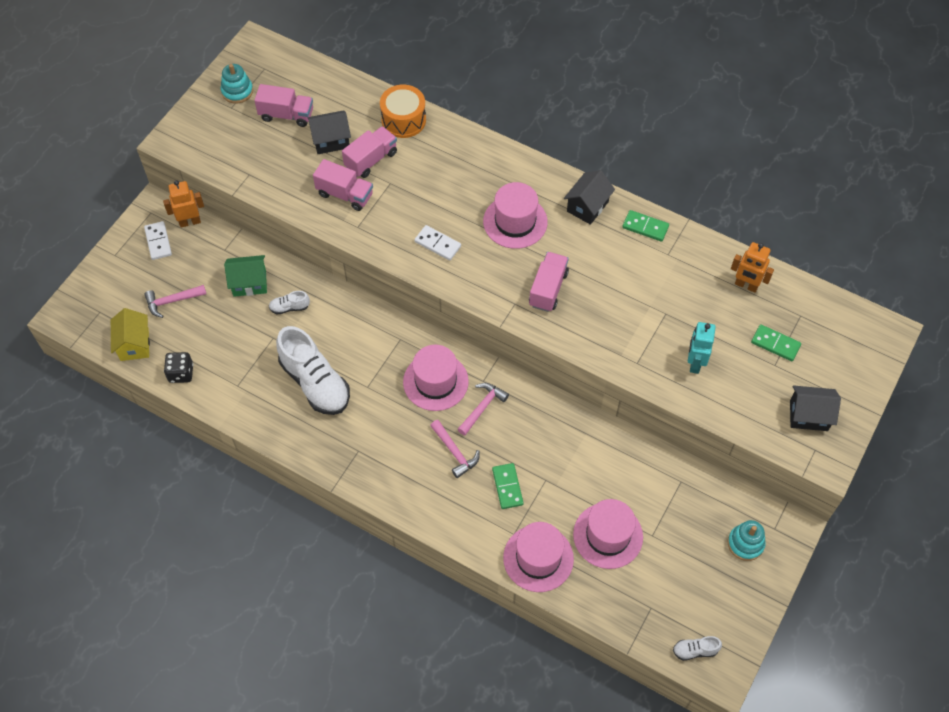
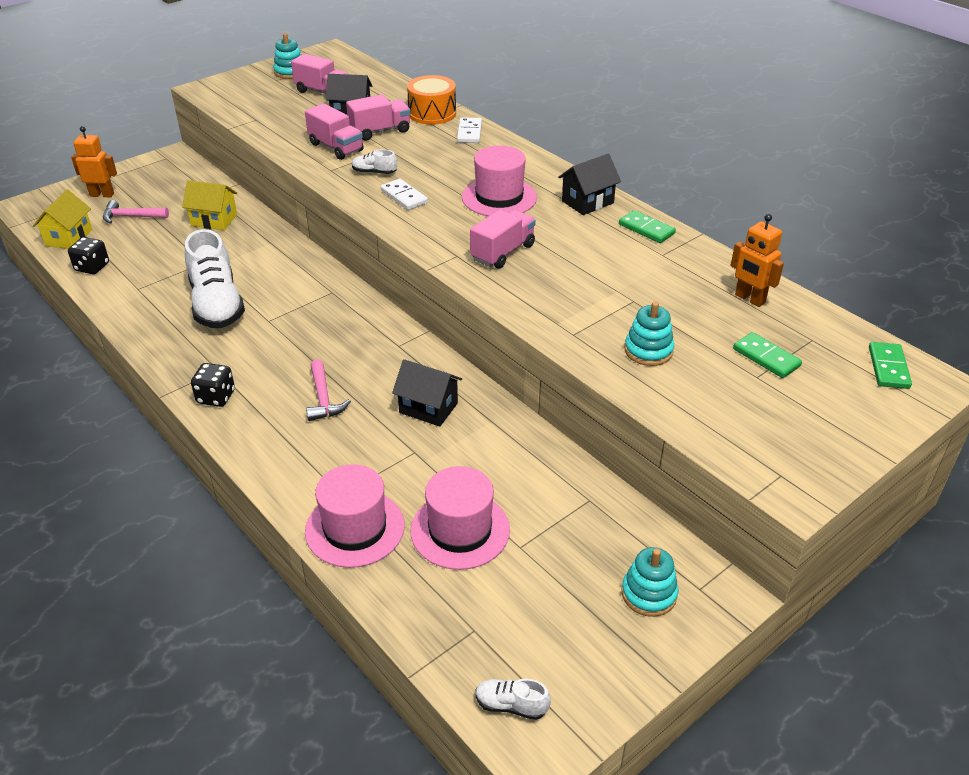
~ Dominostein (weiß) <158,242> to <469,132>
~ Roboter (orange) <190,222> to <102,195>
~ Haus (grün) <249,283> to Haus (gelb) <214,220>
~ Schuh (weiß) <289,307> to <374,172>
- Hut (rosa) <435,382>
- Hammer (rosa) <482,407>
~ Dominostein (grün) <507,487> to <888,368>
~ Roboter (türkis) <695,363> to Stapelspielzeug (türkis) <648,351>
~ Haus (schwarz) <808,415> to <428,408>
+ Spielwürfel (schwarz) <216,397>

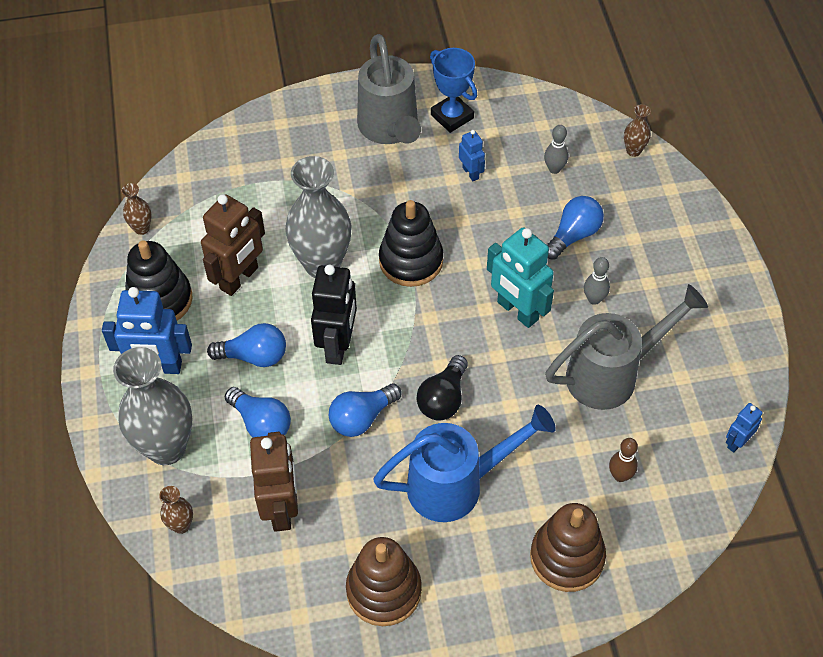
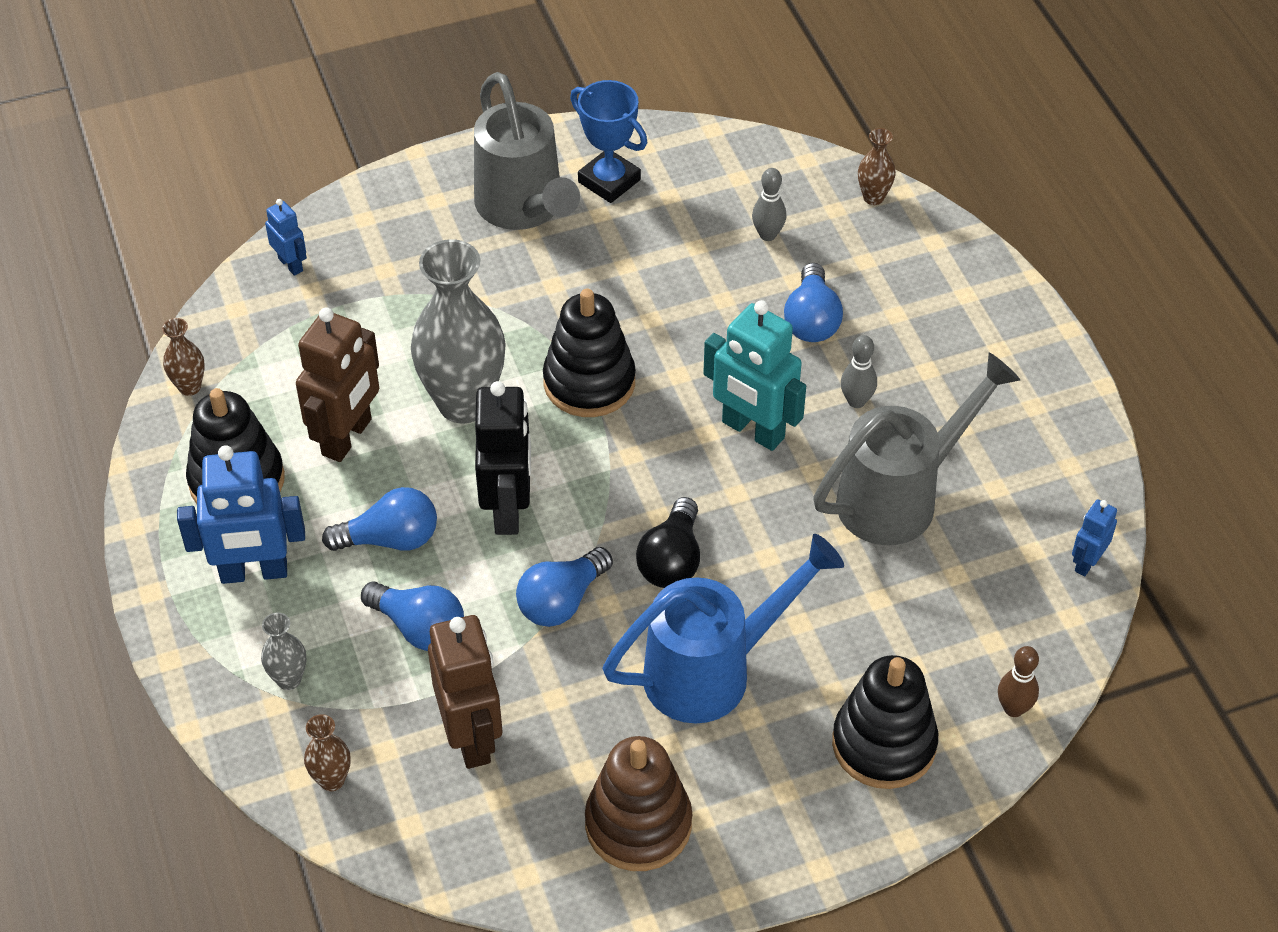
~ Vase (grau) <166,448> = <289,679> x0.44
~ Roboter (blau) <471,173> to <291,264>
~ Stapelspielzeug (braun) <567,557> to Stapelspielzeug (schwarz) <883,744>
~ Glühbirne (blau) <573,235> = <811,320> 150 degrees clockwise
~ Bowlingkegel (braun) <620,476> to <1013,708>

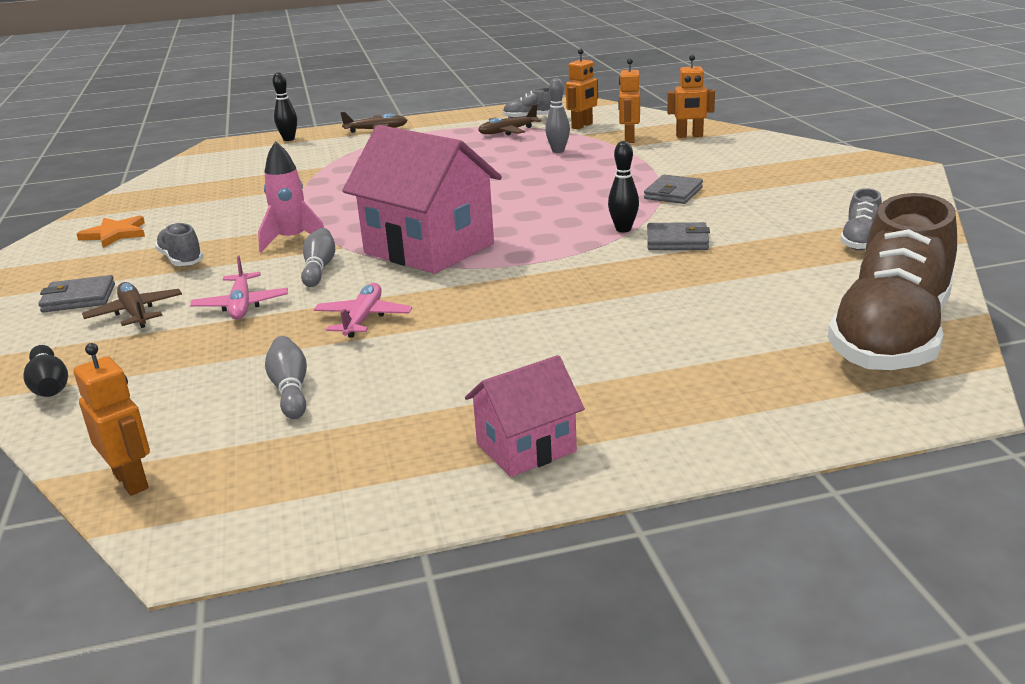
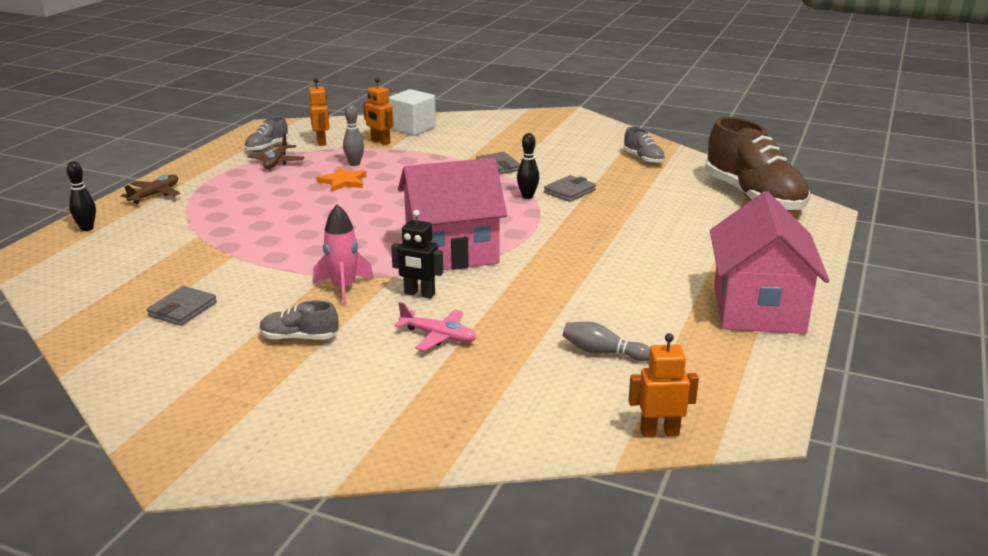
- Bowlingkegel (schwarz) <49,385>
~ Geldbörse (grau) <79,298> to <182,309>
~ Stern (orange) <115,234> to <343,182>
- Flugzeug (braun) <135,313>
~ Bowlingkegel (grau) <319,268> to Roboter (schwarz) <419,294>
- Flugzeug (rosa) <363,318>
~ Haus (rosa) <526,448> = <758,309> x1.91
~ Roboter (orange) <689,136> to Kubus (weiß) <412,128>

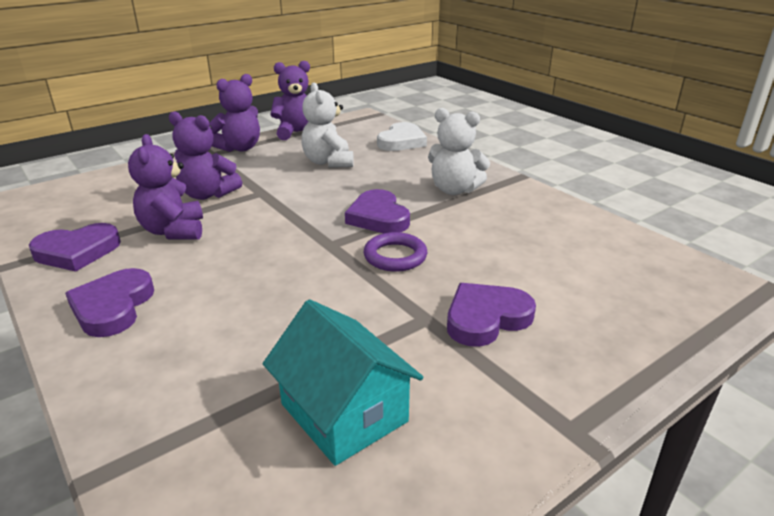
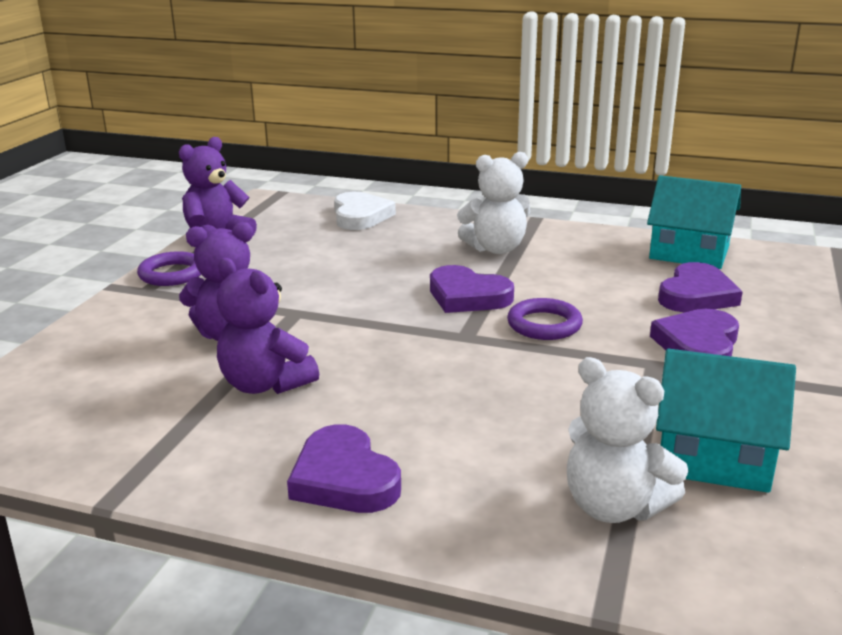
~ Herz (lila) <77,251> to <696,295>
~ Teddybär (lila) <240,148> to Ring (lila) <172,274>
~ Teddybär (weiß) <328,162> to <614,506>
+ Haus (türkis) <689,252>

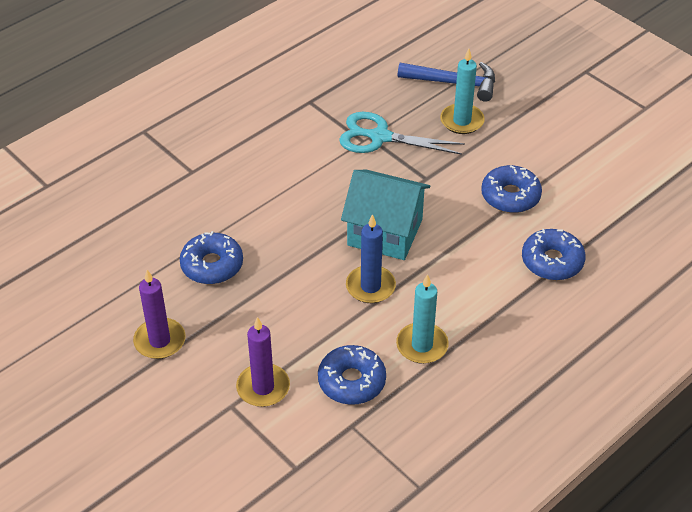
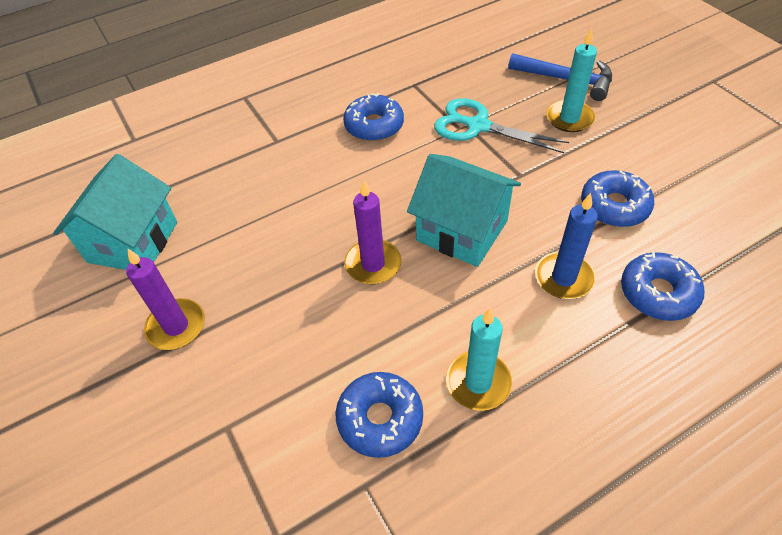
~ Donut (blau) <212,265> to <374,125>
~ Kerze (lila) <263,387> to <373,264>
~ Kerze (blau) <370,286> to <563,278>
+ Haus (türkis) <133,242>

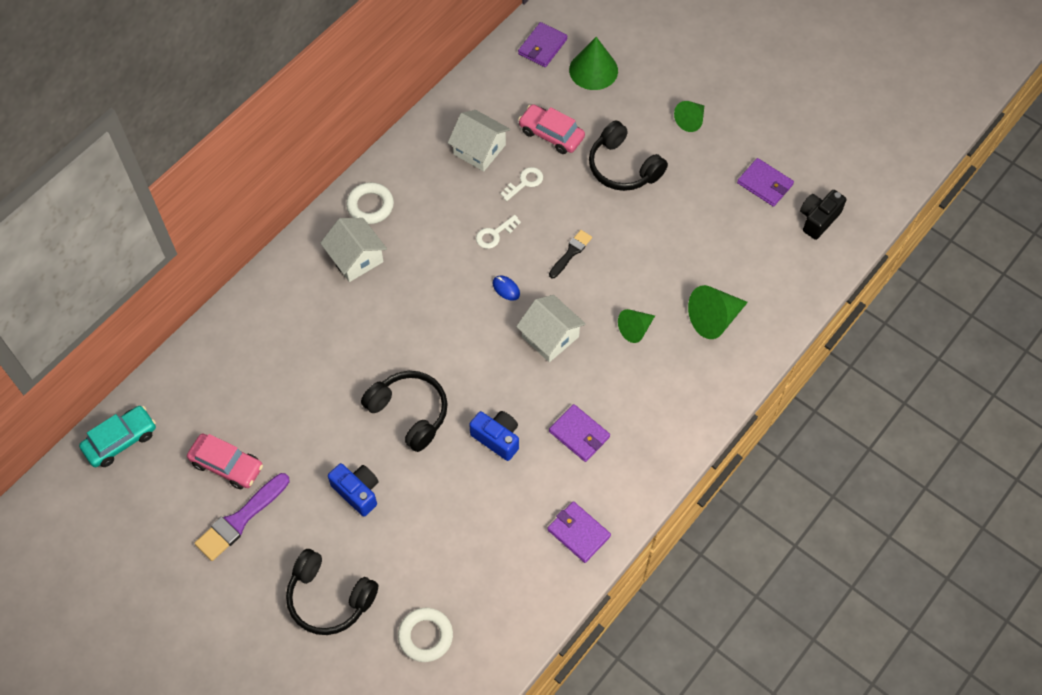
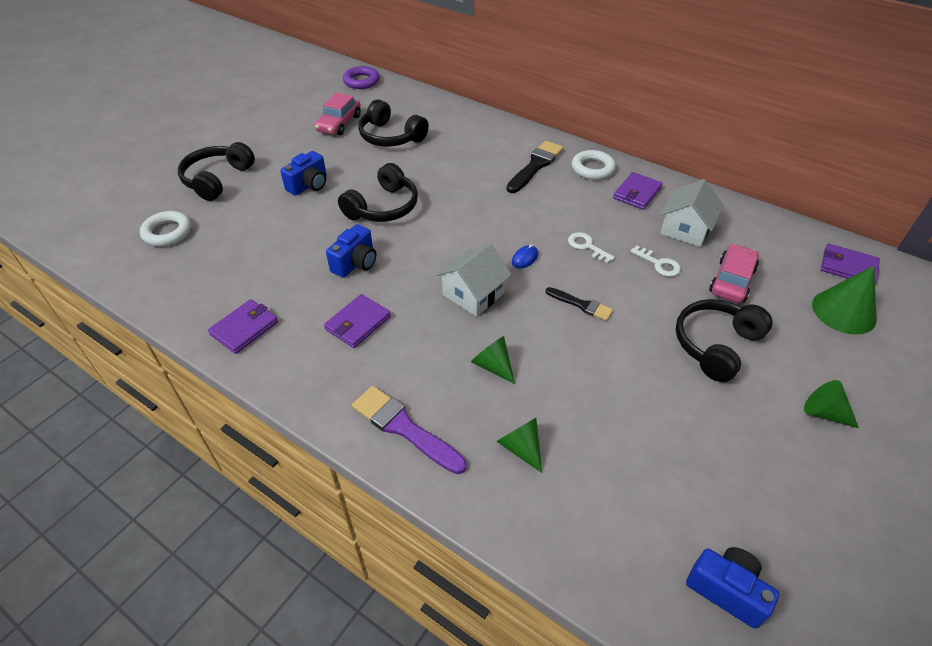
~ Auto (türkis) <120,440> to Ring (lila) <361,81>
~ Pinsel (lila) <240,519> to <404,428>
~ Haus (weiß) <356,258> to Pinsel (schwarz) <535,165>
~ Kegel (grün) <714,319> = <520,447> x0.64
~ Geldbörse (lila) <765,184> to <637,193>
~ Kamera (schwarz) <818,219> to Kamera (blau) <726,590>
+ Kopfhörer (schwarz) <390,136>

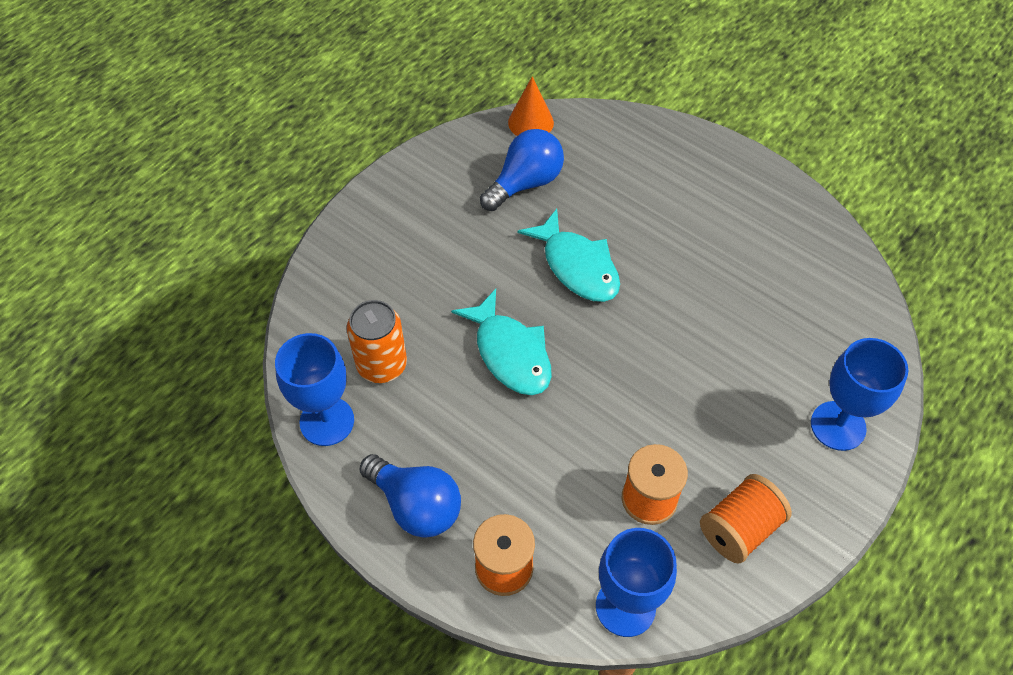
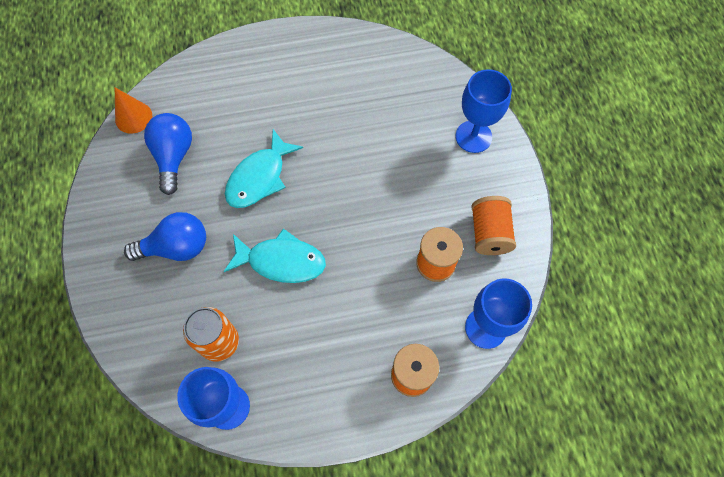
~ Glühbirne (blau) <416,505> to <176,247>
~ Fisch (türkis) <577,266> = <259,177> 120 degrees clockwise

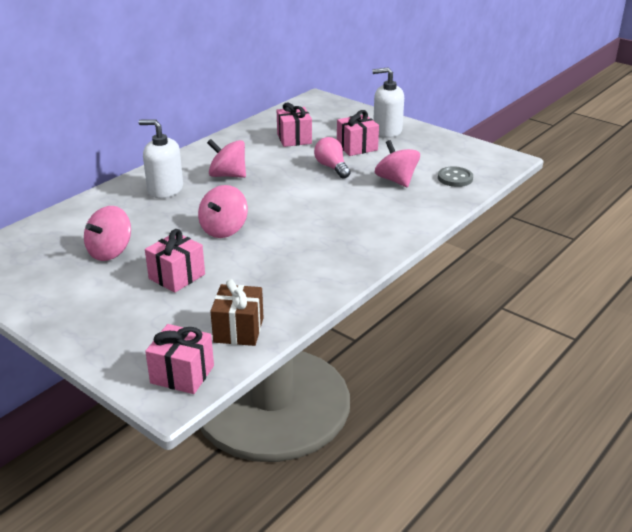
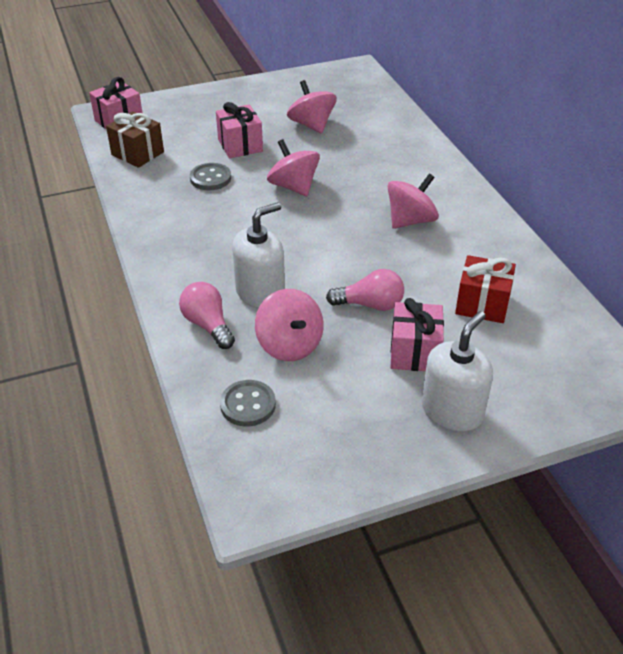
~ Seifenspender (weiß) <165,190> to <260,293>
~ Geschenk (rosa) <294,139> to Geschenk (rot) <482,304>
~ Kreisel (rosa) <396,180> = <289,345> 60 degrees clockwise
+ Glühbirne (rosa) <208,325>
+ Knopf (grau) <210,178>

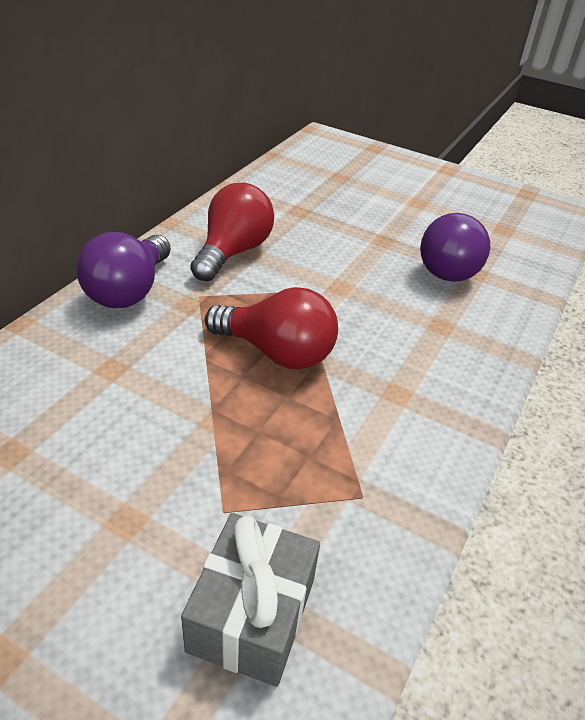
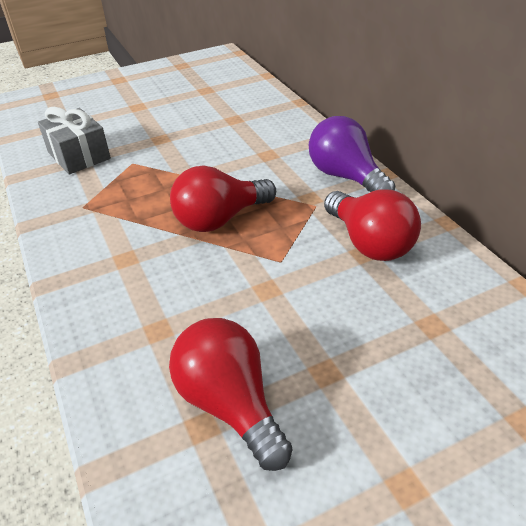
~ Glühbirne (lila) <450,267> to Glühbirne (rot) <230,404>

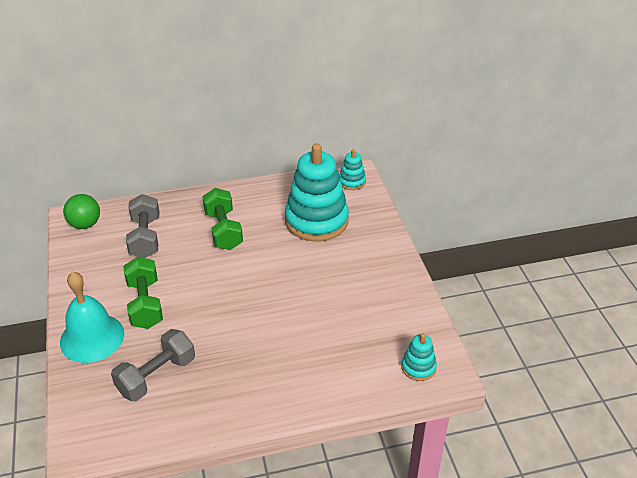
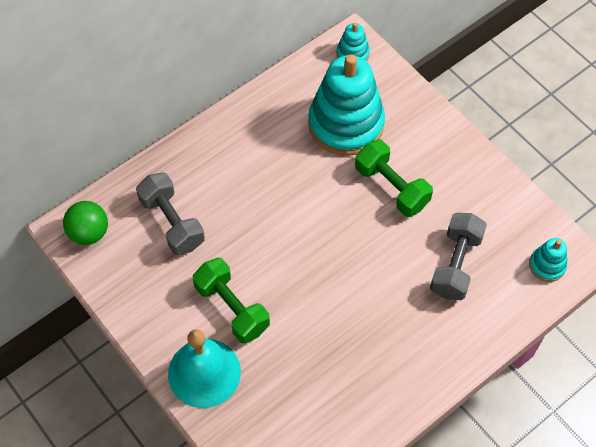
~ Hantel (grau) <156,376> to <455,264>
~ Hantel (grün) <223,230> to <391,187>

